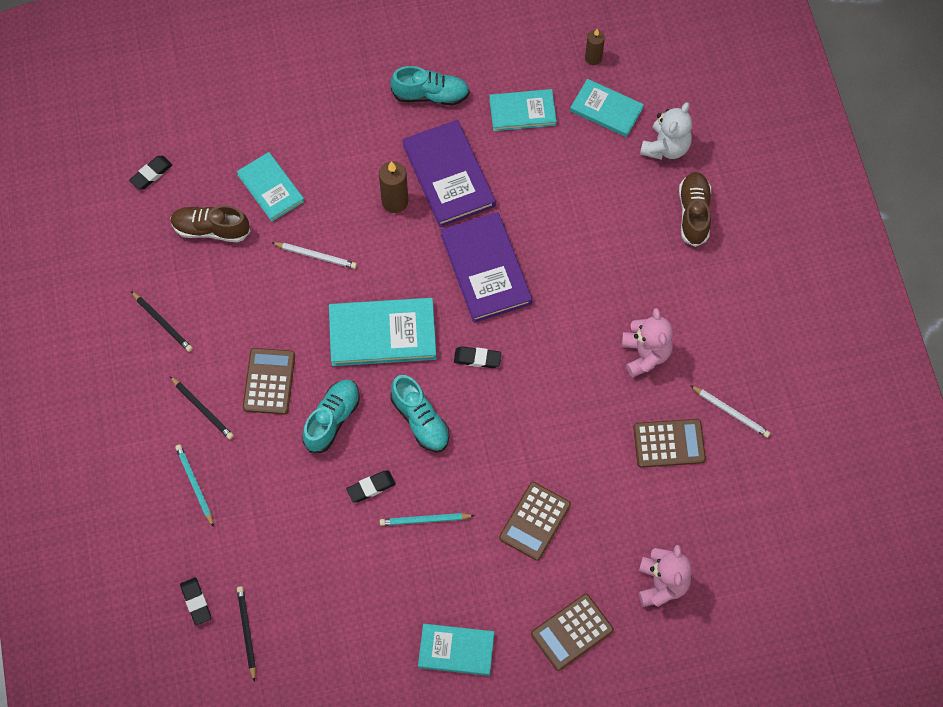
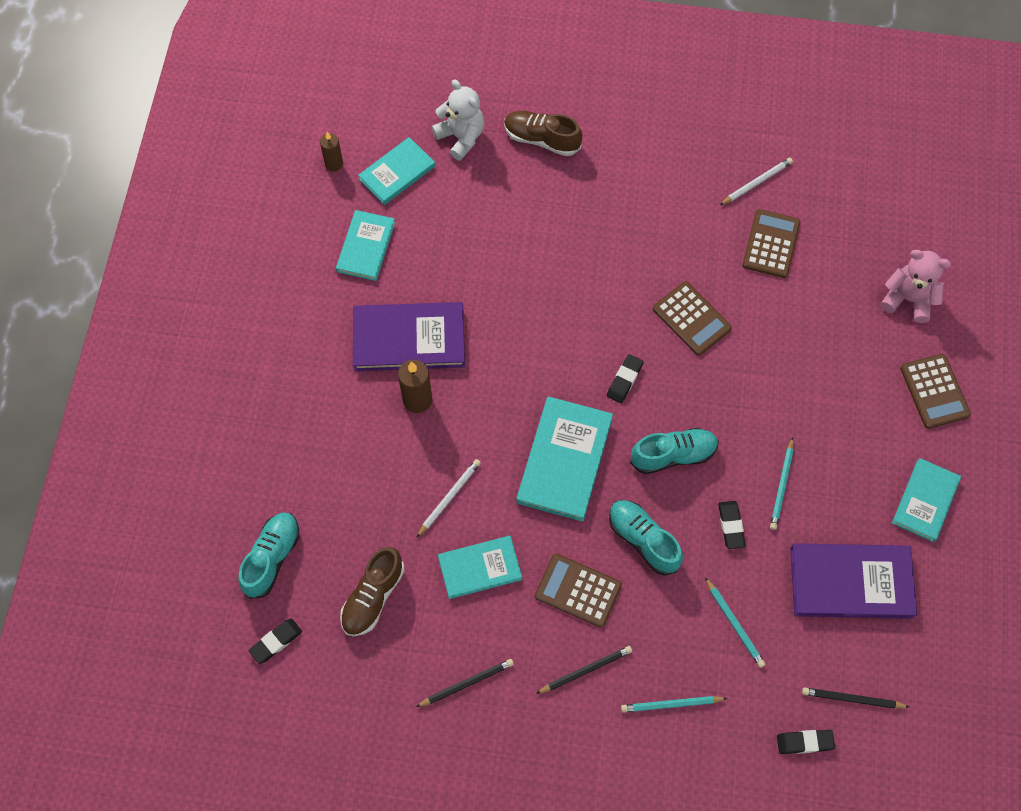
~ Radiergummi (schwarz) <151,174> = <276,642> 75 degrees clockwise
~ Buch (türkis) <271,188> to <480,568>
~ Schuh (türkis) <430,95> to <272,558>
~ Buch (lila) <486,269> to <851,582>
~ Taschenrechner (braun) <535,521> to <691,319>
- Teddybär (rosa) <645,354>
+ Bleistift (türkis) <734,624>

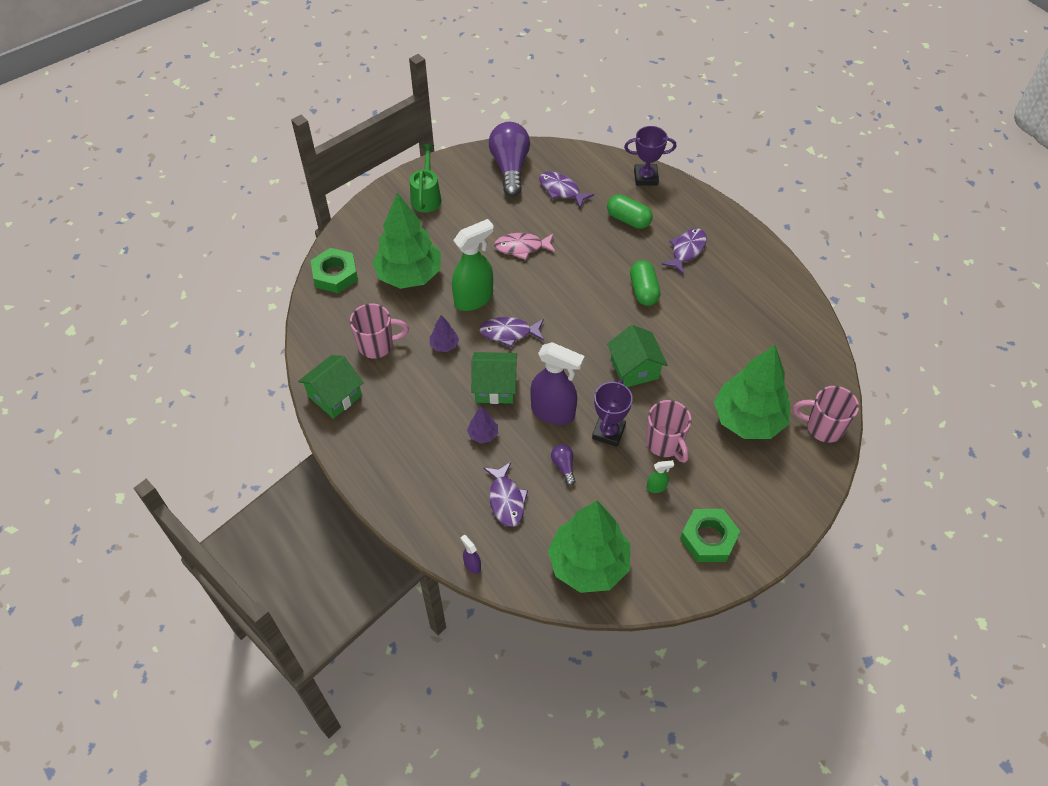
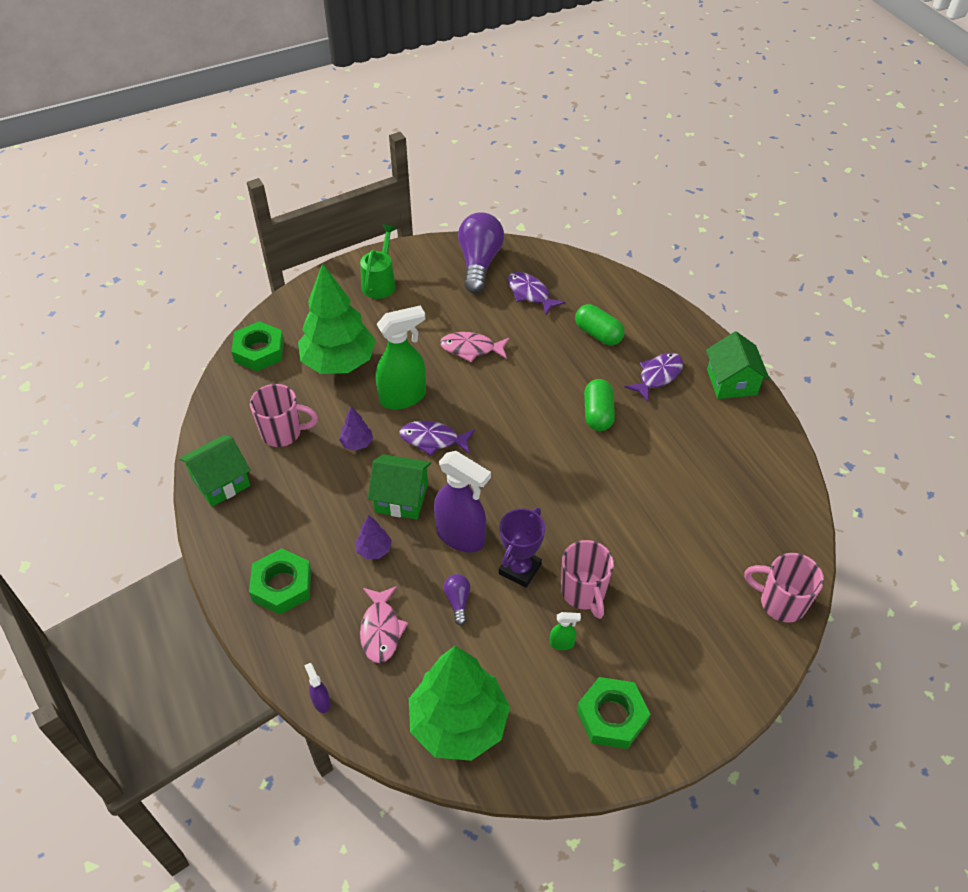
~ Fisch (lila) <506,500> to Fisch (rosa) <381,630>
~ Haus (grün) <634,368> to <731,382>
- Pokal (lila) <646,177>
- Baum (grün) <748,420>
+ Sechskantmutter (grün) <282,585>

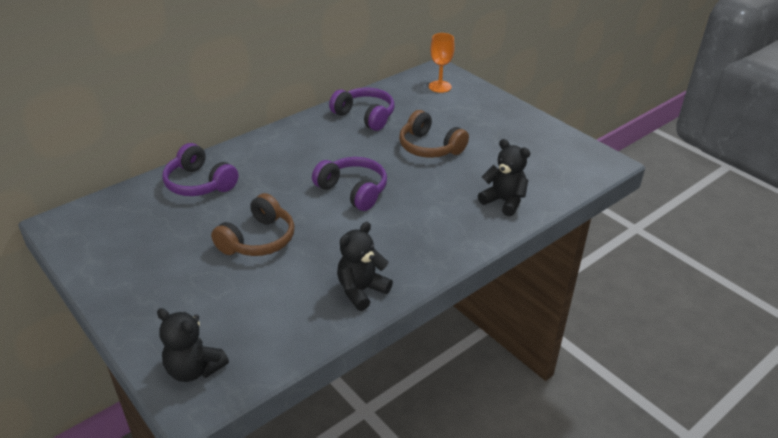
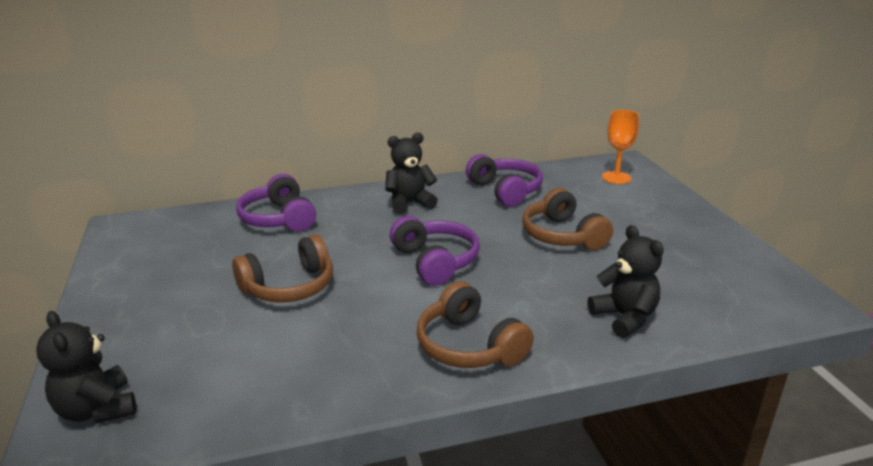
~ Teddybär (schwarz) <361,290> to <409,203>
+ Kopfhörer (braun) <469,346>

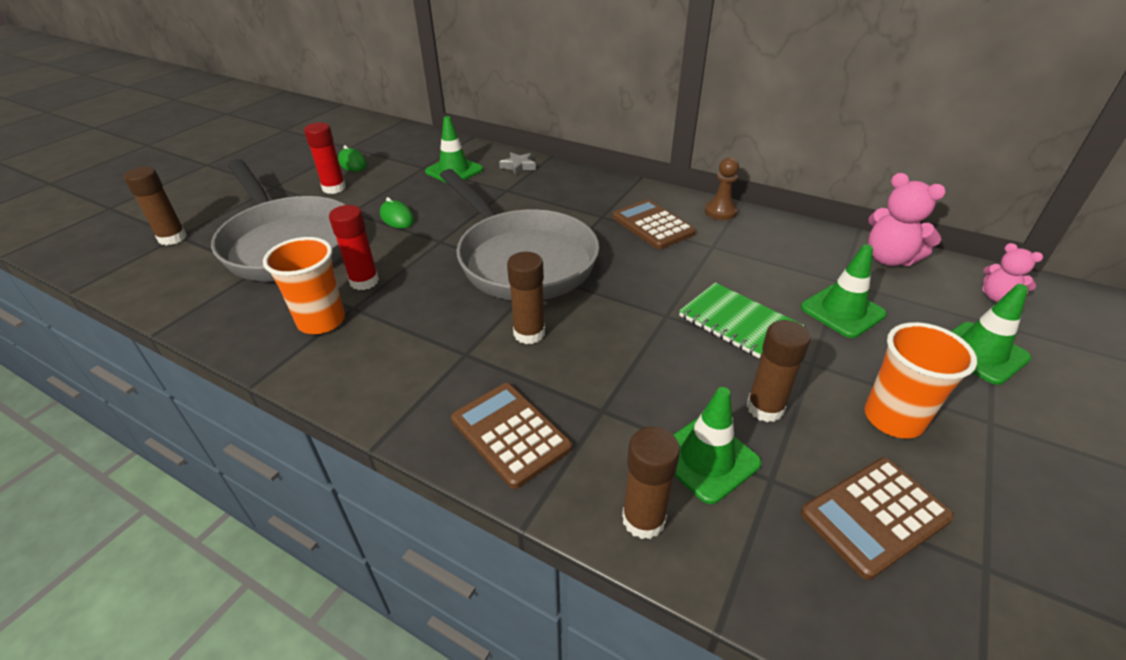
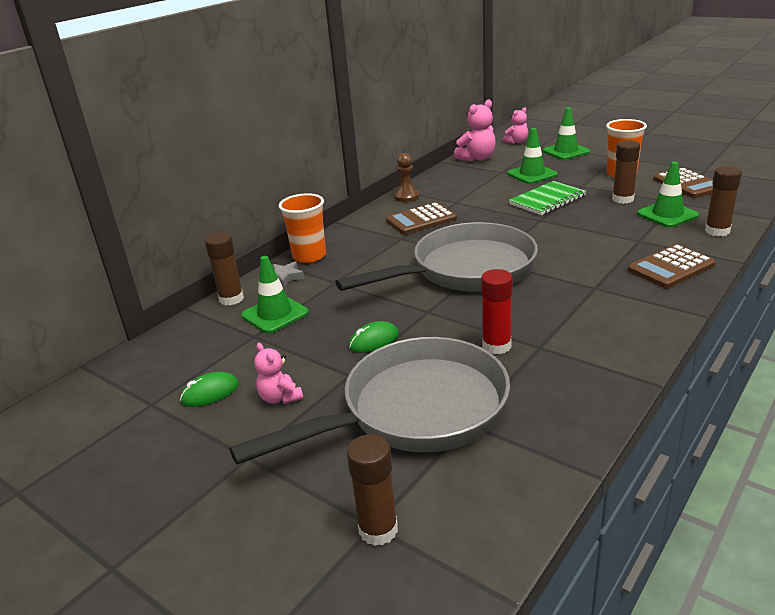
~ Becher (orange) <321,321> to <309,256>
~ Klebestift (rot) <334,188> to Teddybär (rosa) <280,398>
~ Klebestift (braun) <529,333> to <231,299>

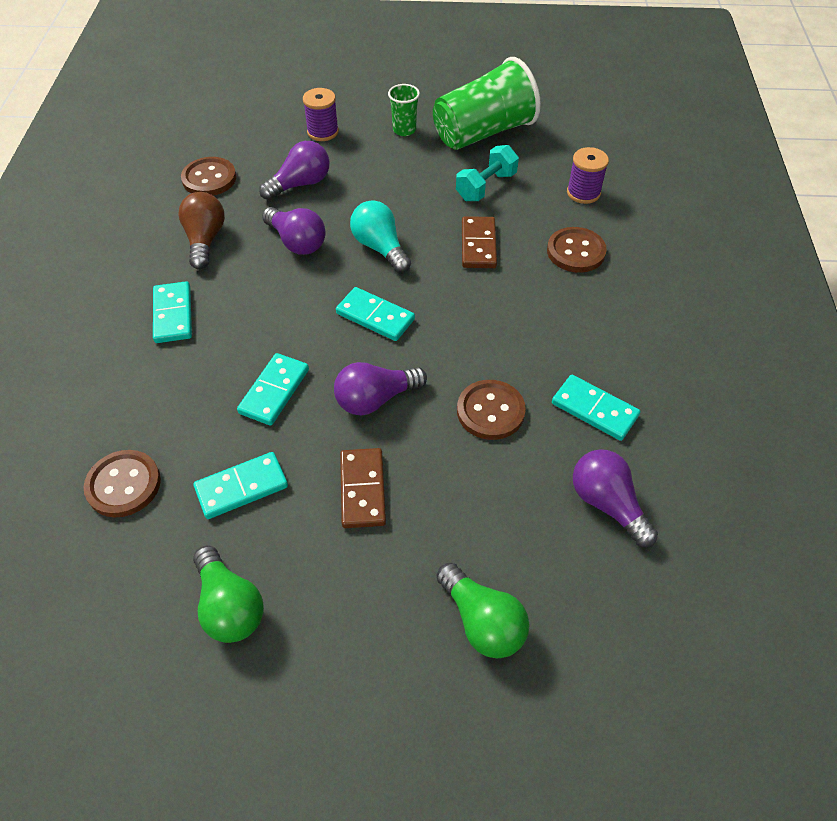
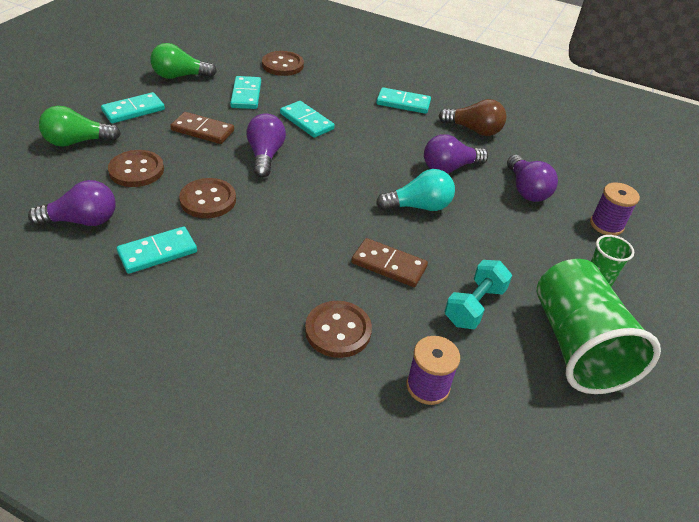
~ Knopf (braun) <209,179> to <136,170>
~ Dominostein (türkis) <375,316> to <133,110>
~ Hantel (türkis) <486,186> = <474,306> 60 degrees clockwise

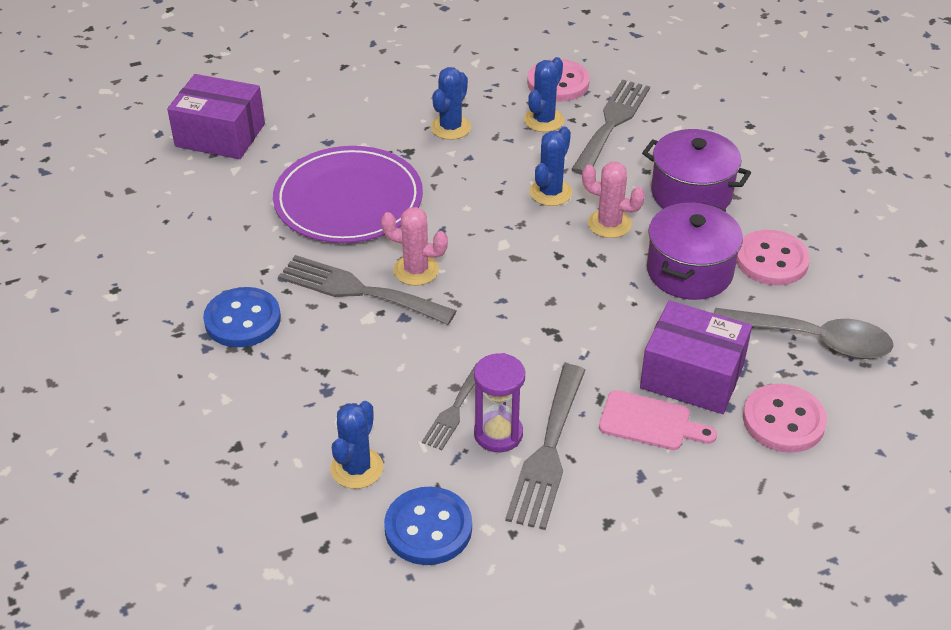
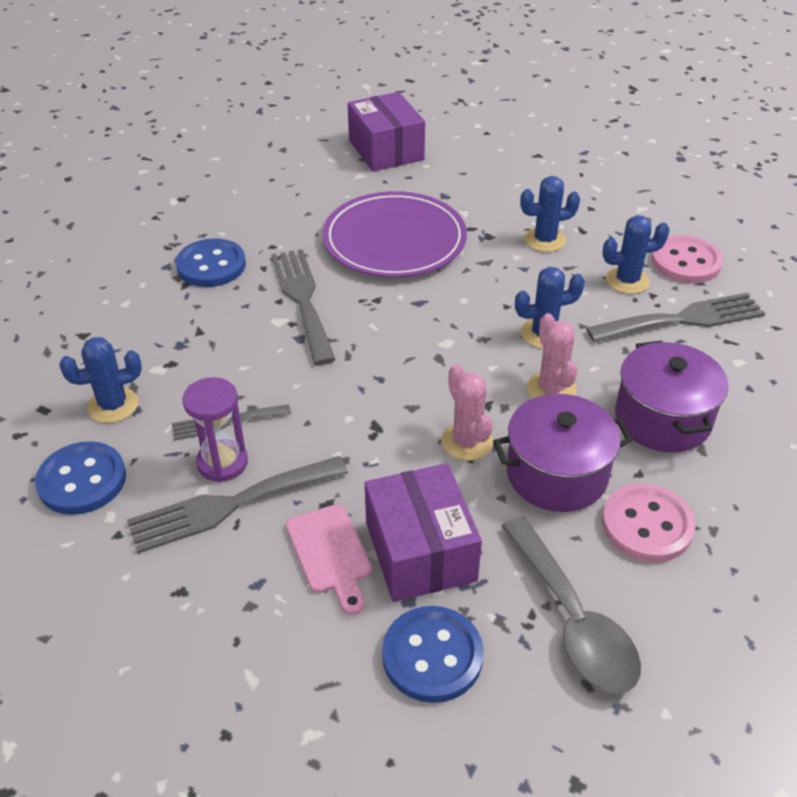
~ Kaktus (rosa) <416,270> to <466,442>
~ Knopf (rosa) <783,420> to Knopf (blau) <432,656>

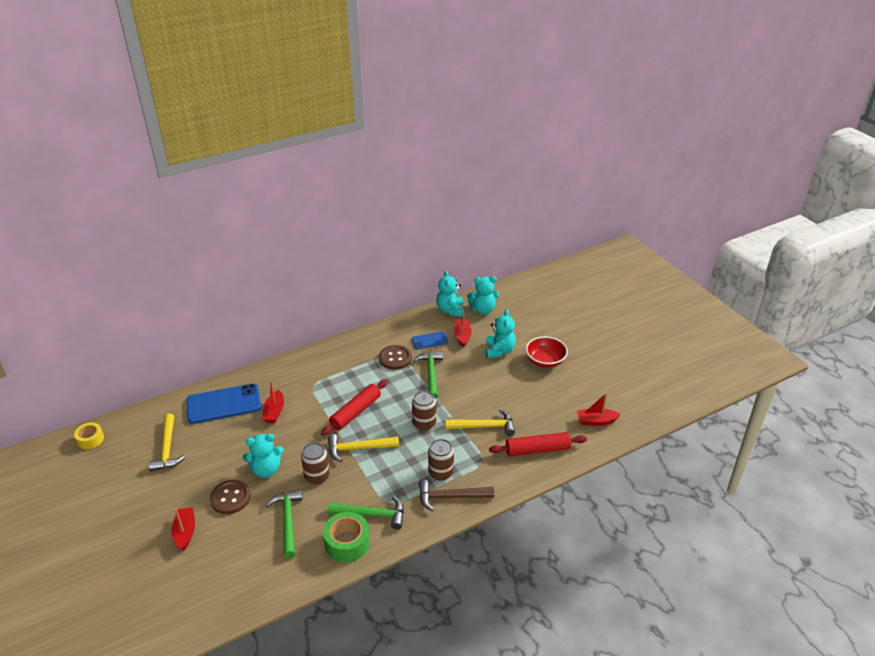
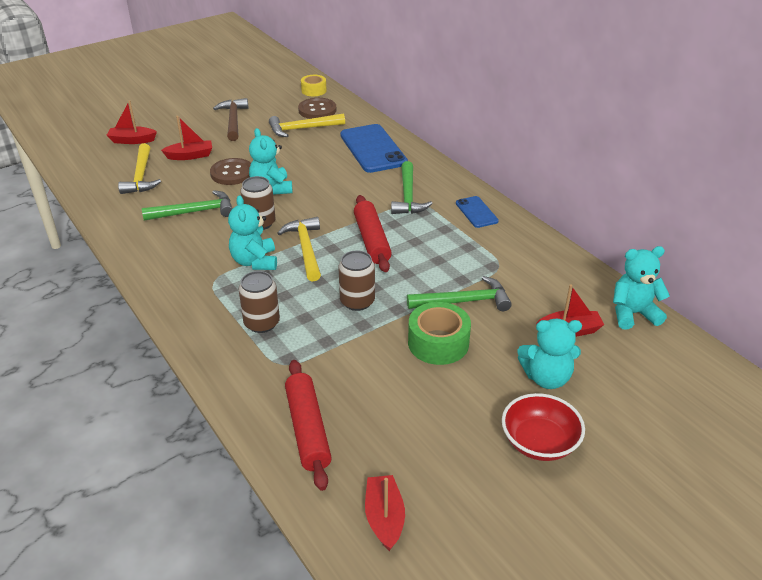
~ Boot (rot) <274,412> to <132,140>
~ Nudelholz (rot) <355,412> = <372,240> 45 degrees clockwise
~ Klebeband (grün) <347,543> to <438,343>
~ Hammer (grün) <372,515> to <408,196>
~ Knopf (braun) <395,358> to <317,110>
~ Handy (blau) <429,340> to <476,212>
~ Hammer (braun) <451,497> to <233,120>
~ Hammer (gelb) <484,426> to <141,176>
~ Teddybär (türkis) <483,309> to <255,262>

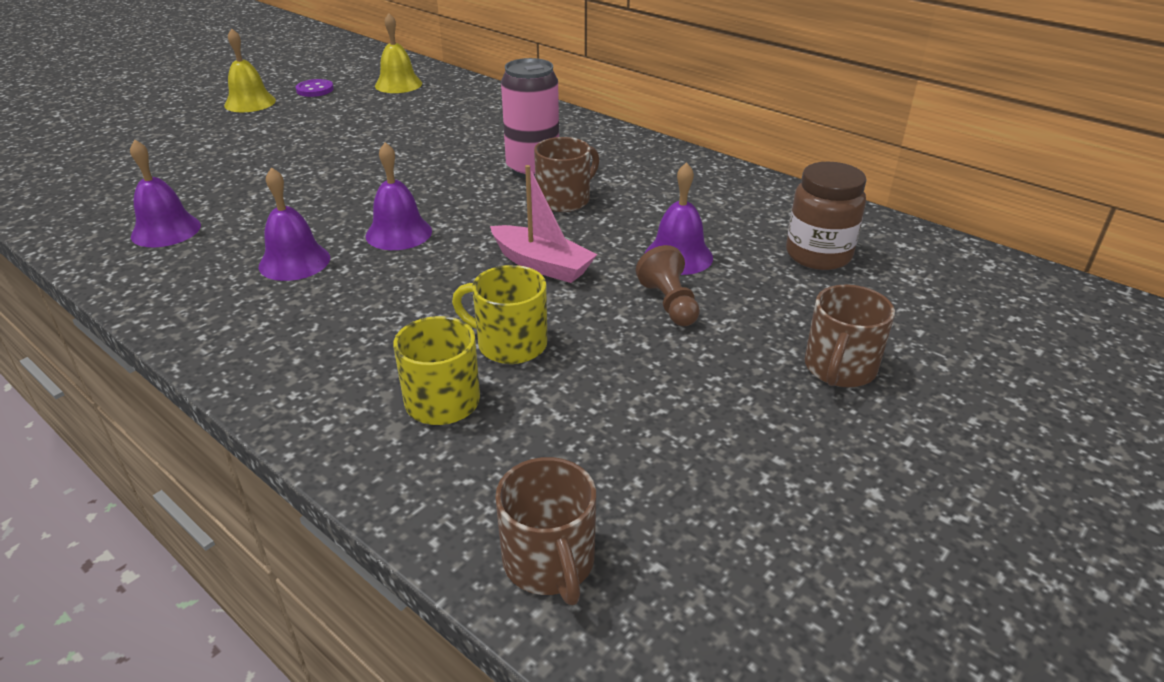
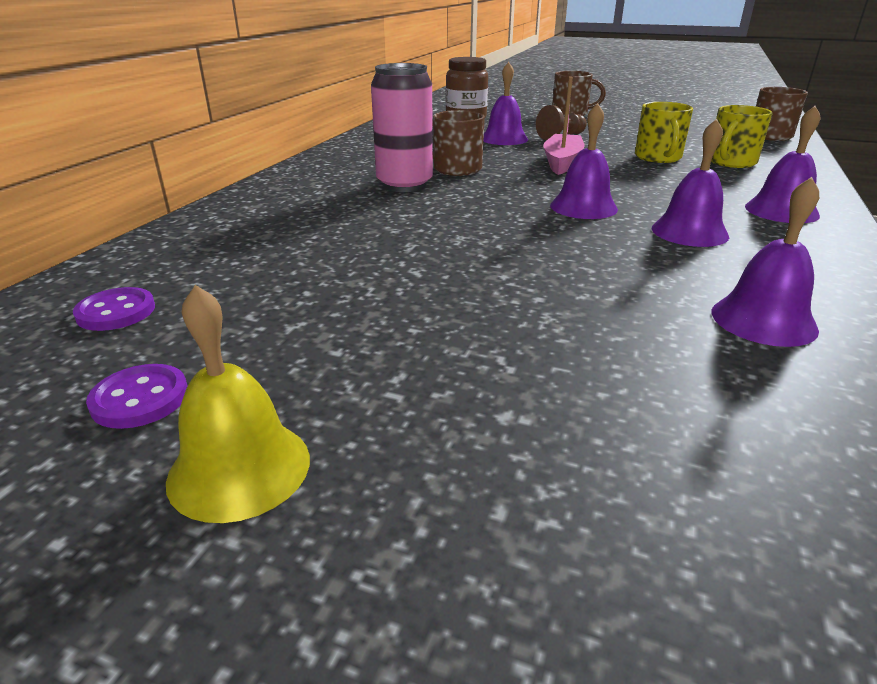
~ Glocke (gelb) <398,84> to Knopf (lila) <116,312>
+ Glocke (lila) <781,211>

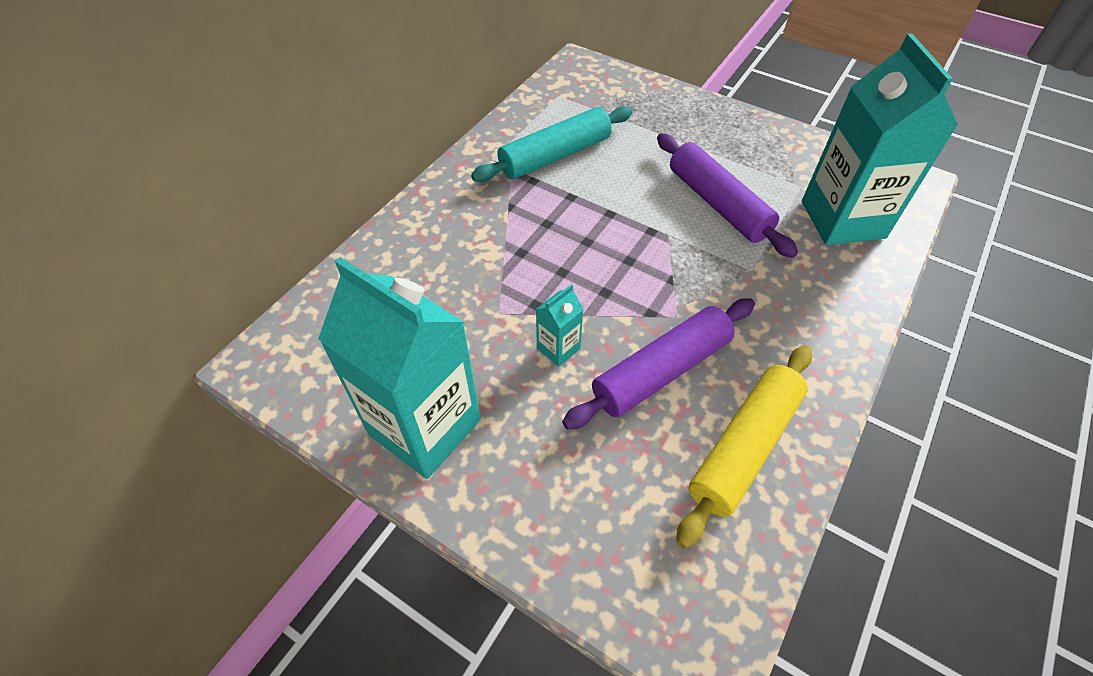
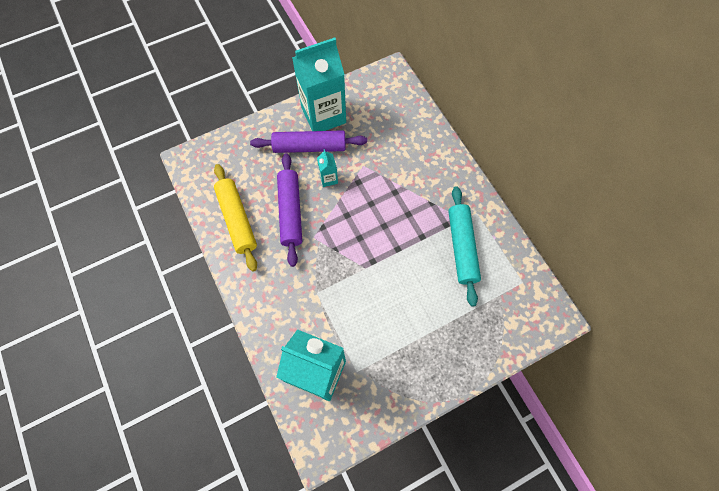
~ Nudelholz (lila) <718,204> to <310,147>

